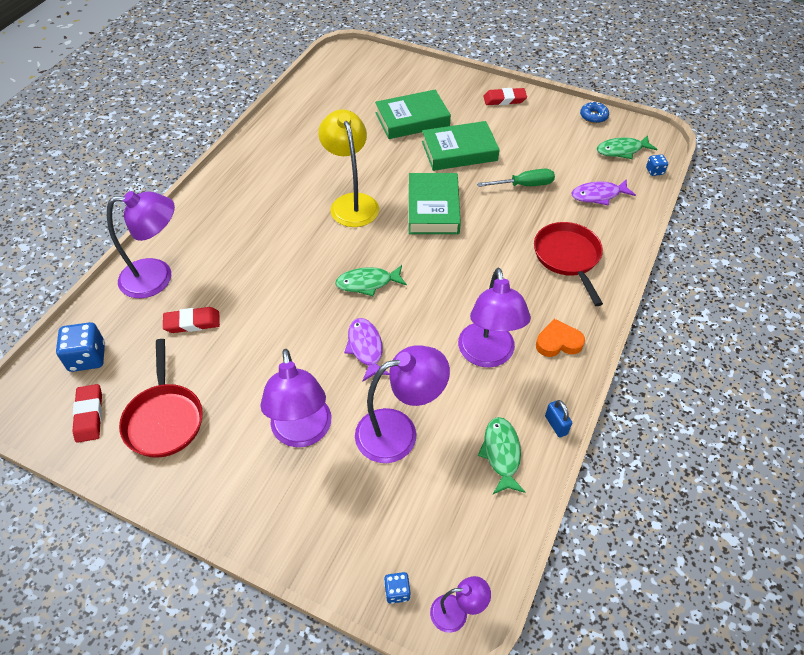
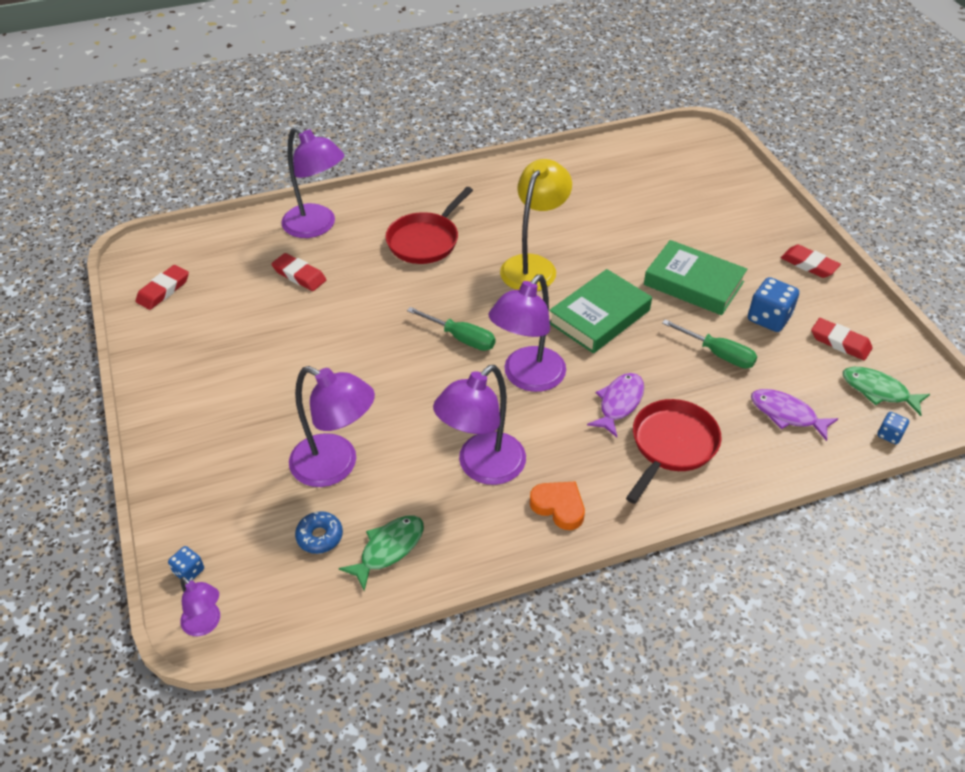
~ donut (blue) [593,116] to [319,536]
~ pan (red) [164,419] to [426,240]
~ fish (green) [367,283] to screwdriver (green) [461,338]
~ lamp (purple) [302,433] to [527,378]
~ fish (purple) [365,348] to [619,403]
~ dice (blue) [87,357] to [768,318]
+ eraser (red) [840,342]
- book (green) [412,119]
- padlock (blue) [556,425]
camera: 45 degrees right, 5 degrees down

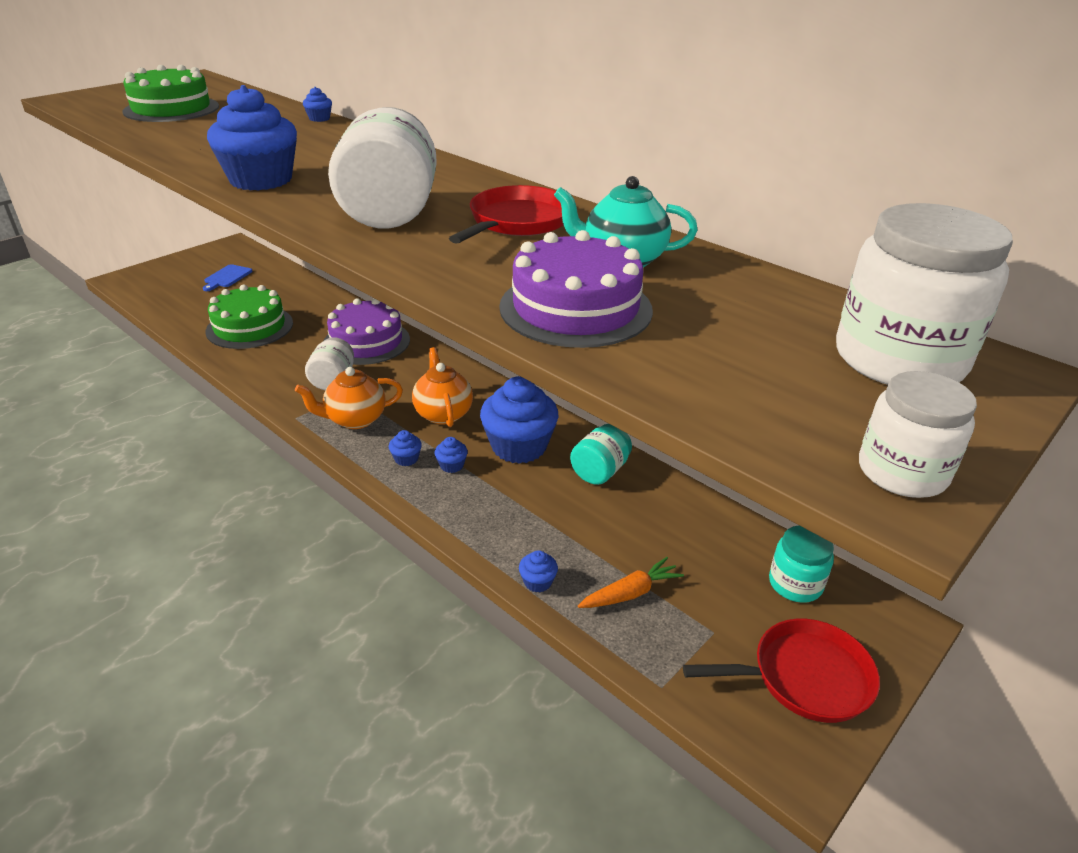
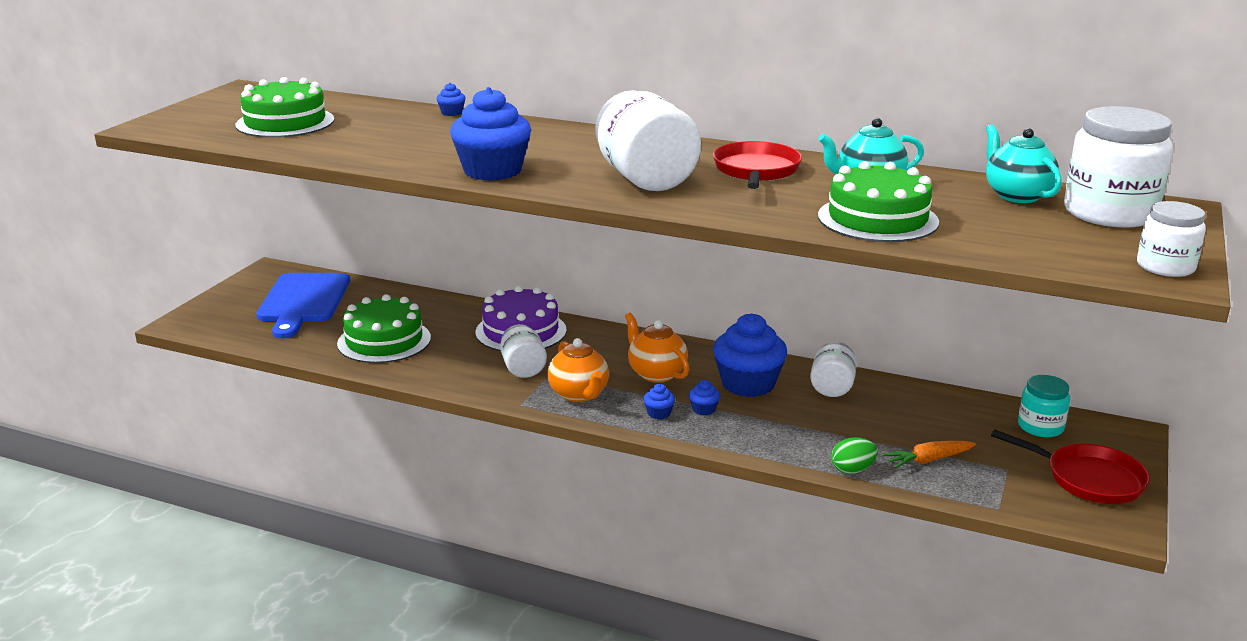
~ cutting board (blue) [227,277] = [303,301] x2.16
~ teapot (orange) [355,419] = [579,394] 75 degrees counterclockwise
~ jar (turquoise) [600,471] to jar (white) [832,387]
~ cake (purple) [575,308] to cake (green) [877,219]
~ cupcake (blue) [537,582] to egg (green) [852,470]
~ carrot (orange) [630,593] = [928,460] 150 degrees counterclockwise
+ teapot (turquoise) [1016,195]
~ pan (red) [804,677] = [1089,479] 60 degrees clockwise
camera: 20 degrees left, 10 degrees down

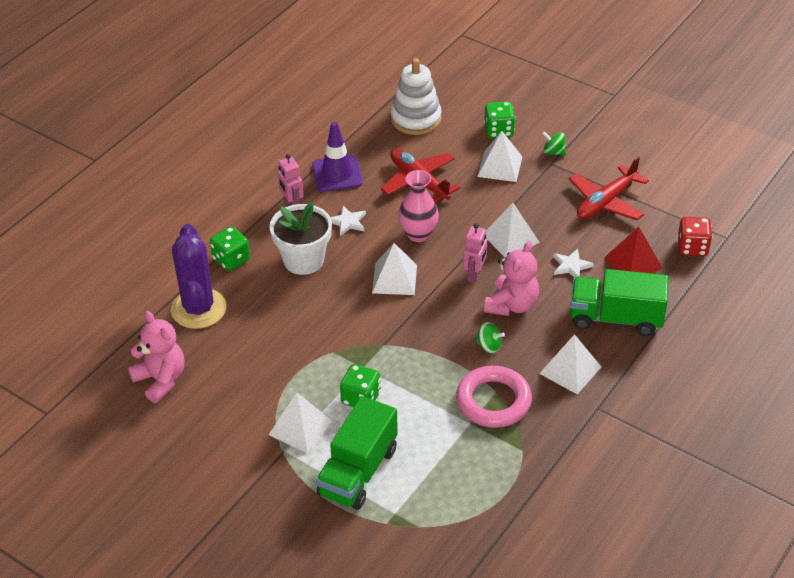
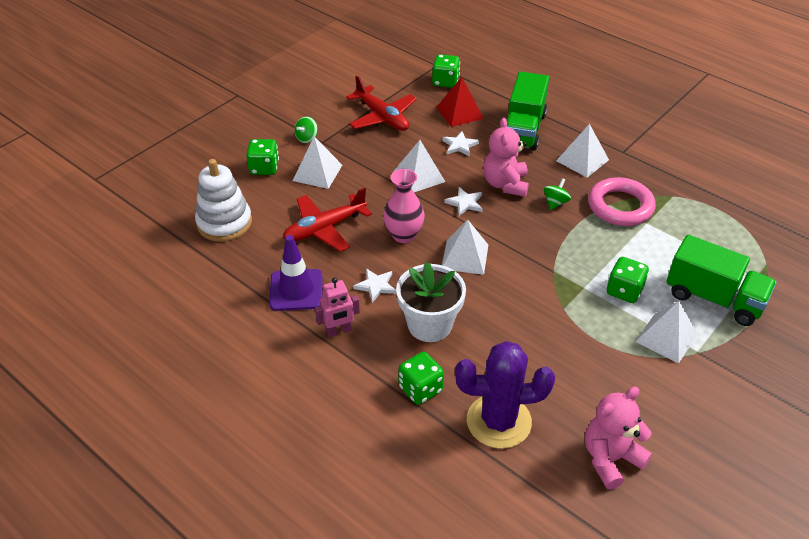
~ dice (red) [692,247] to dice (green) [445,82]
~ robot (pink) [474,275] to star (white) [465,203]
~ teddy bear (pink) [512,305] = [505,184] 120 degrees counterclockwise
camera: 85 degrees left, 0 degrees up

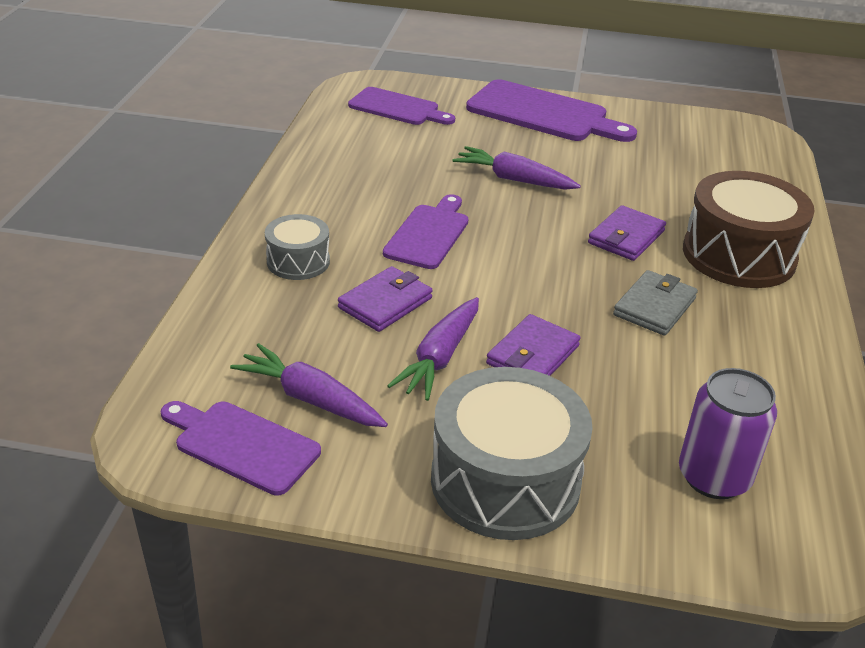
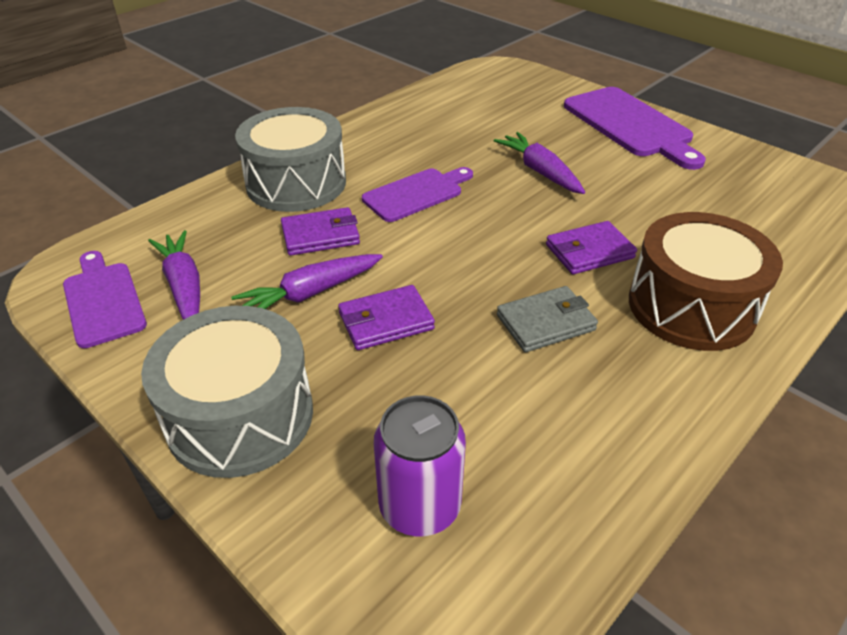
~ drum (grey) [298,261] = [296,183] x1.86
- cutting board (purple) [397,108]
camera: 35 degrees right, 5 degrees up

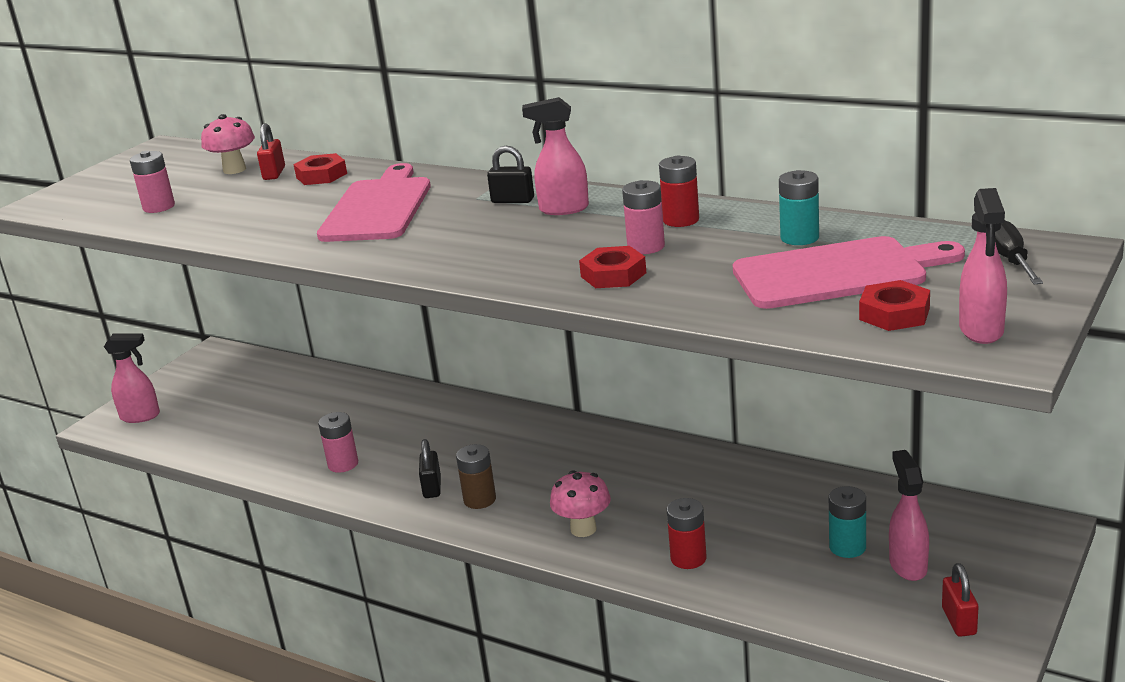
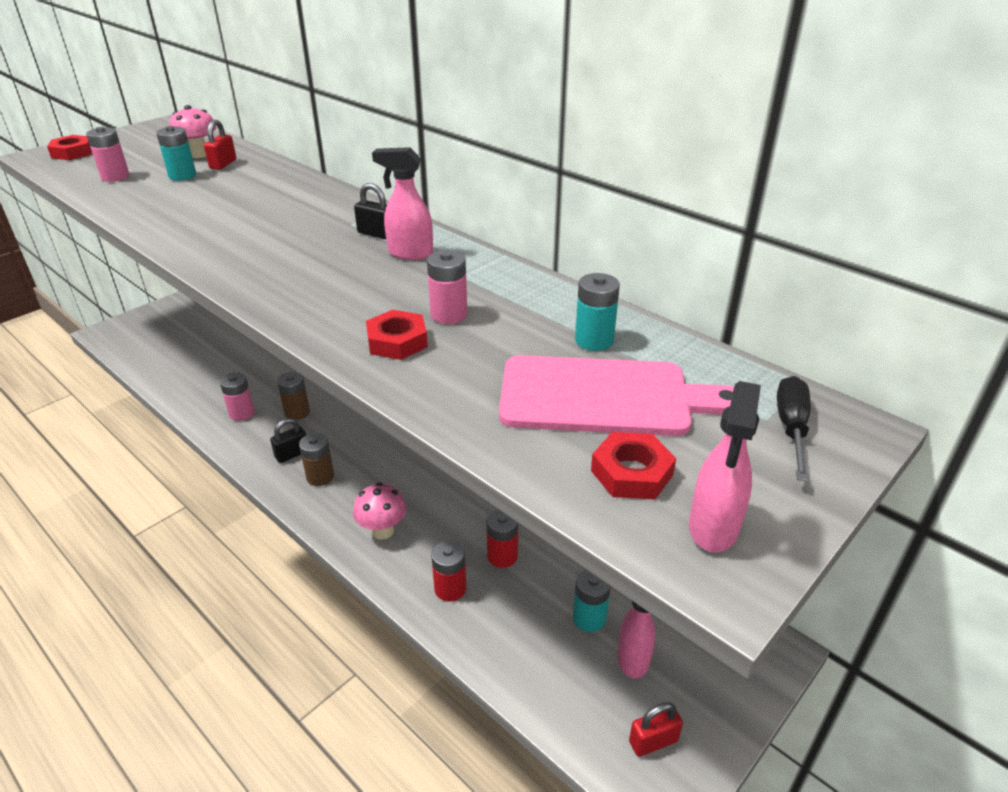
~ nut (red) [321,175] to [73,153]
+ battery (turquoise) [182,176]
~ padlock (black) [432,487] = [292,454] 45 degrees clockwise
+ battery (brown) [297,412]
~ battery (red) [681,220] to [502,556]
~ padlock (red) [959,621] = [653,741] 60 degrees clockwise
- spray bottle (pink) [141,416]
- cutting board (pink) [378,208]
camera: 10 degrees right, 10 degrees up

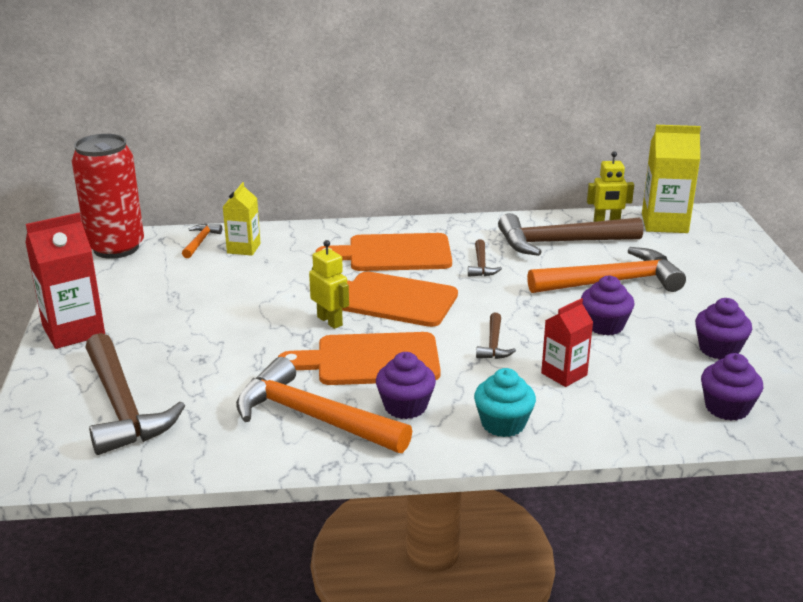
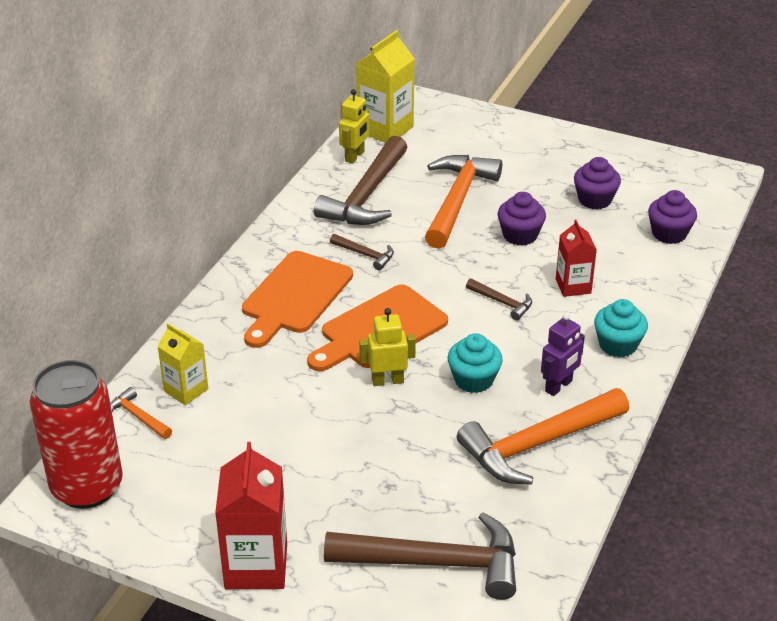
~ cutting board (orange) [370,360] to cupcake (turquoise) [473,380]
~ cupcake (purple) [405,406] to robot (purple) [559,386]
camera: 60 degrees left, 10 degrees up

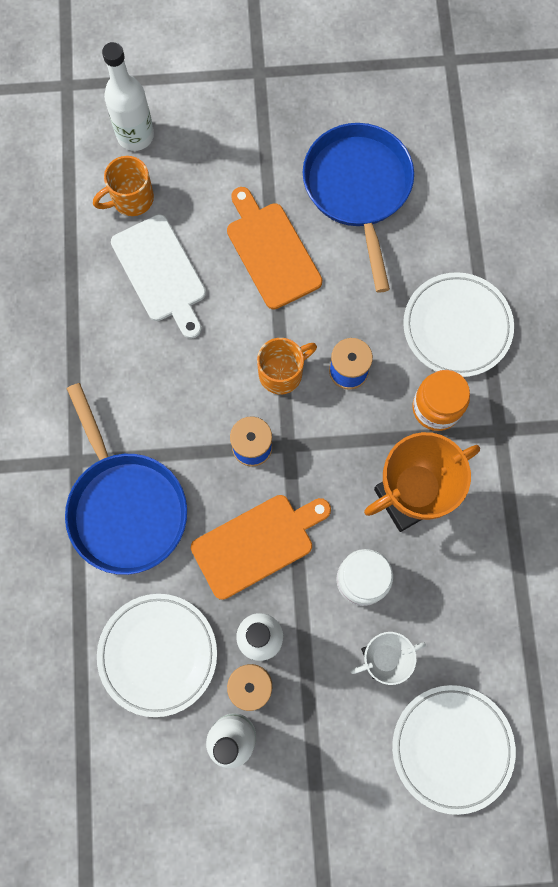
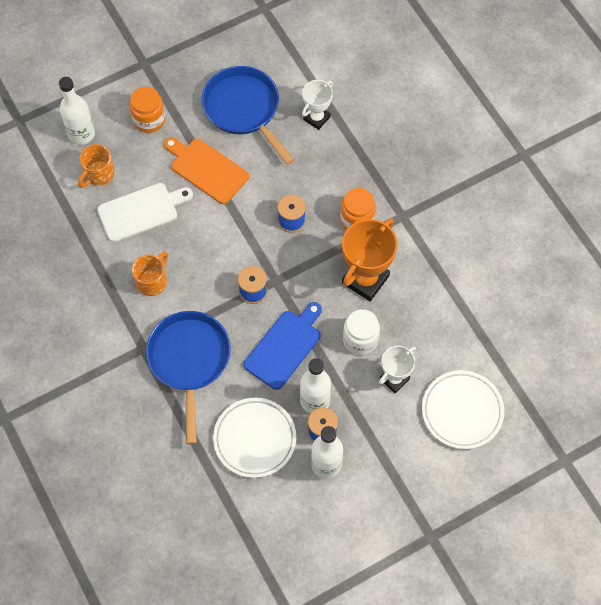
~ cutting board (white) [161,272] = [141,211] 60 degrees counterclockwise
+ jar (orange) [149,120]
~ mug (orange) [282,373] to [152,281]
~ pan (blue) [125,506] = [189,361] 135 degrees counterclockwise
~ cutting board (orange) [257,543] to cutting board (blue) [284,347]
+ trophy (white) [316,118]
- plate (white) [457,327]
camera: 25 degrees left, 10 degrees down

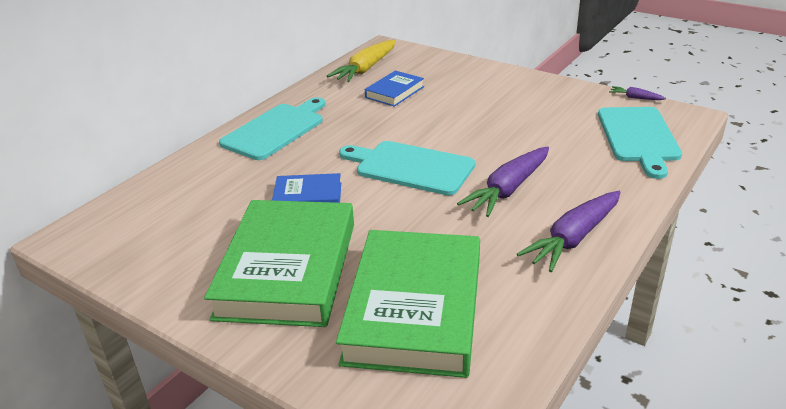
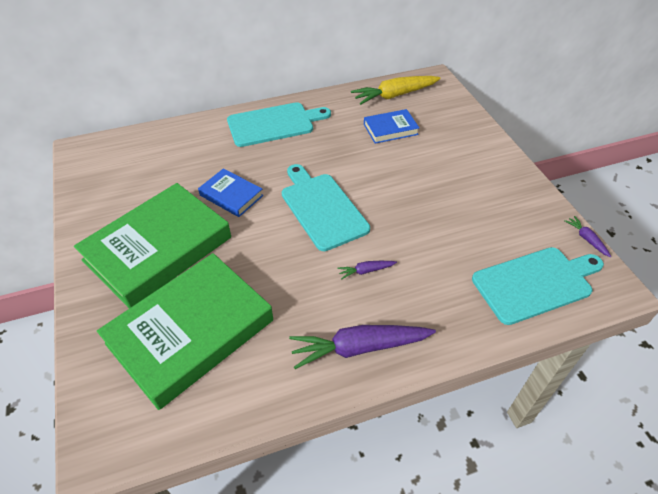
~ carrot (purple) [508,189] = [365,271] x0.46
~ cutting board (turquoise) [638,137] = [535,283] 150 degrees counterclockwise
camera: 35 degrees right, 15 degrees up

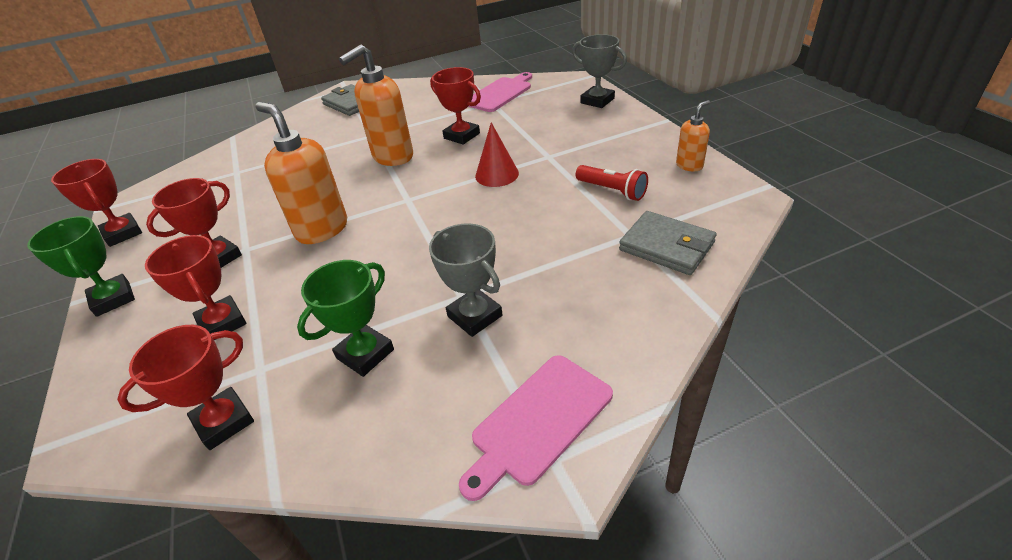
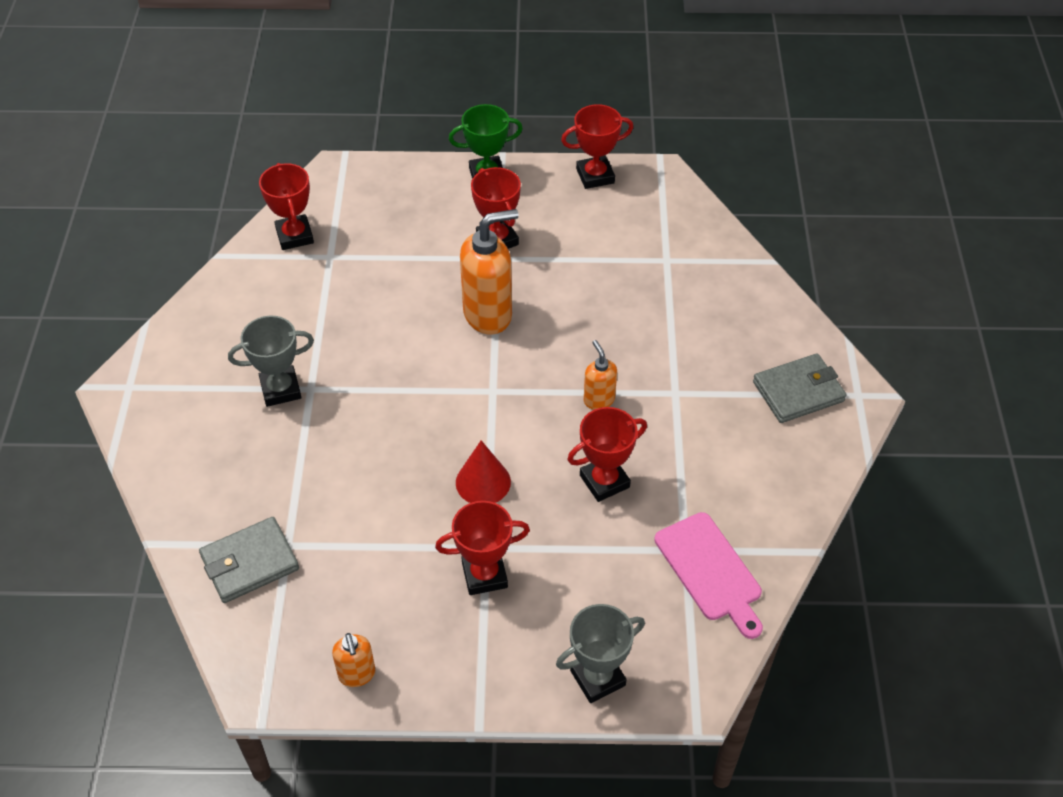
~ trophy (red) [222,323] to [484,575]
~ soap dispenser (orange) [392,157] = [599,400] x0.52
- trophy (green) [365,354]
- cutting board (pink) [538,421]
- flashlight (red) [612,191]
camera: 110 degrees right, 10 degrees up

